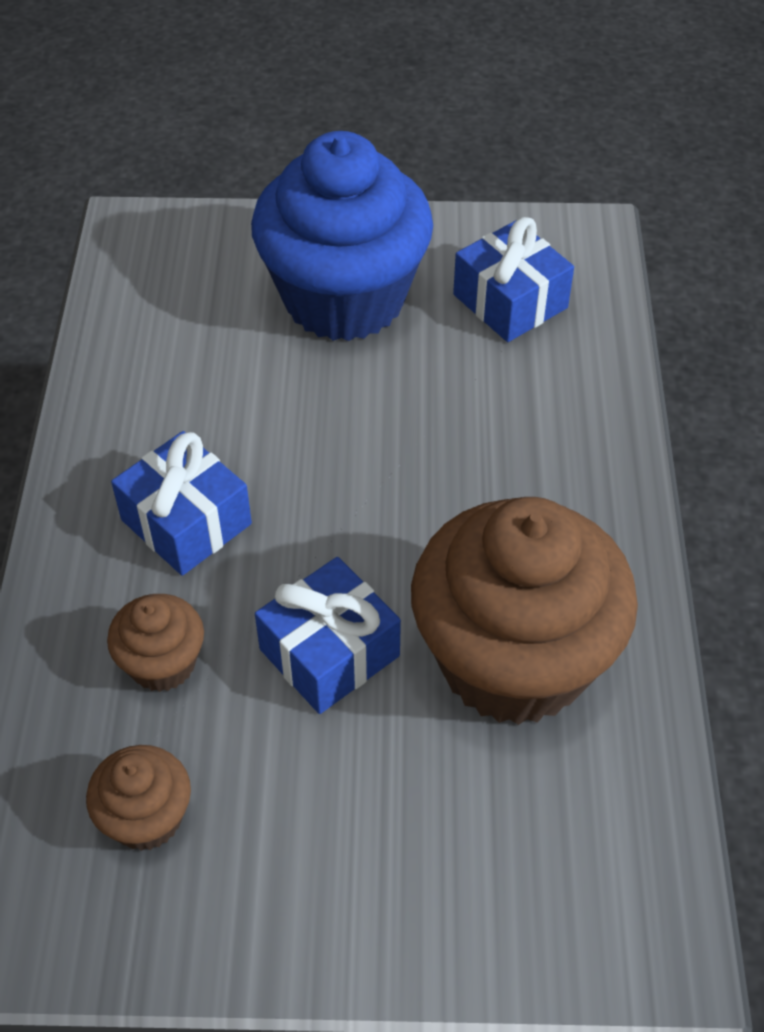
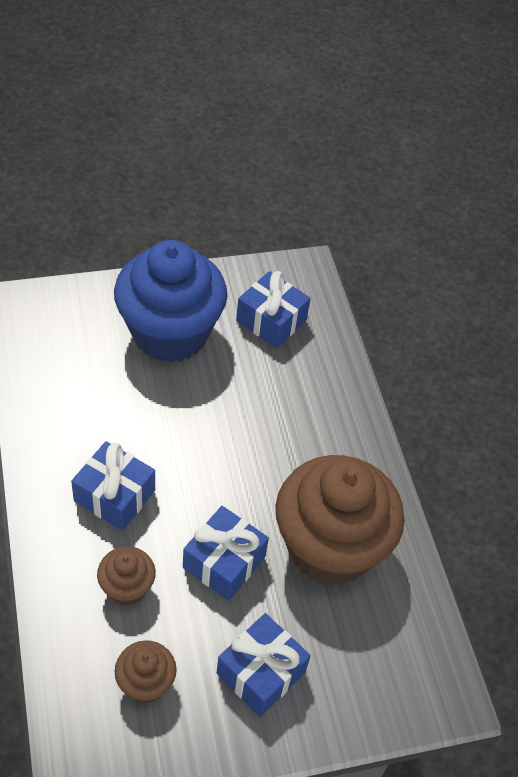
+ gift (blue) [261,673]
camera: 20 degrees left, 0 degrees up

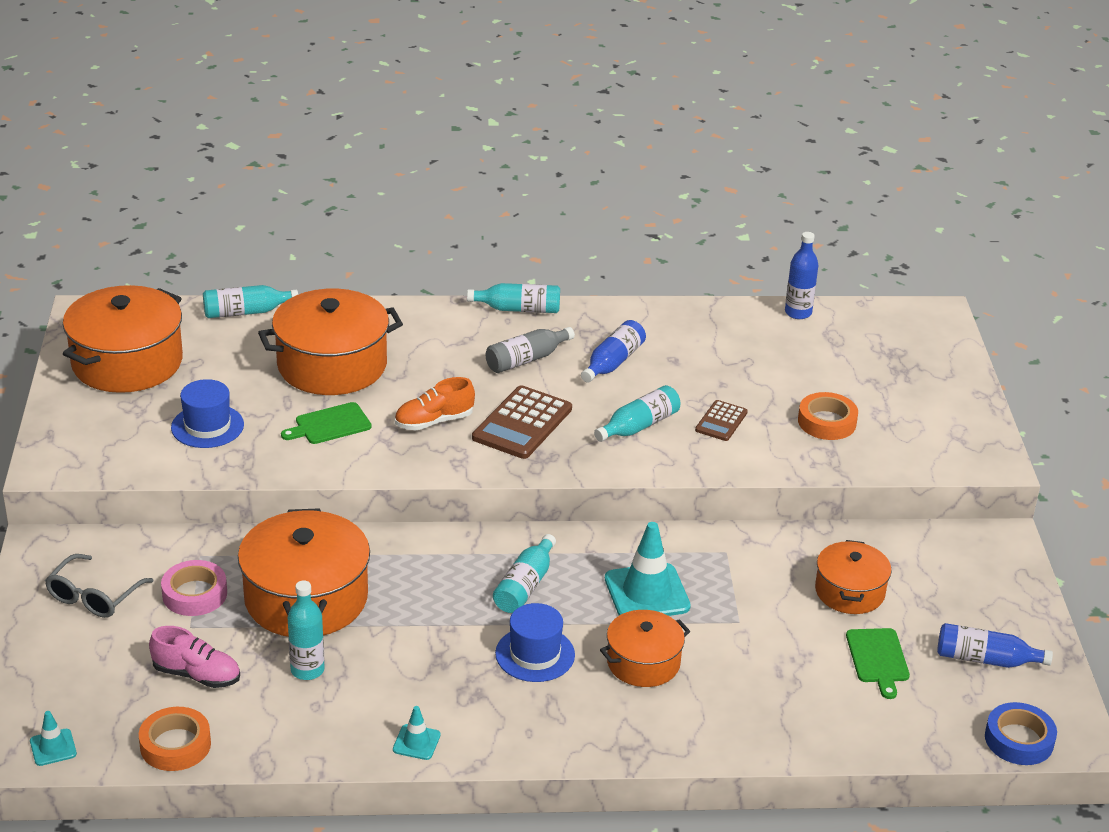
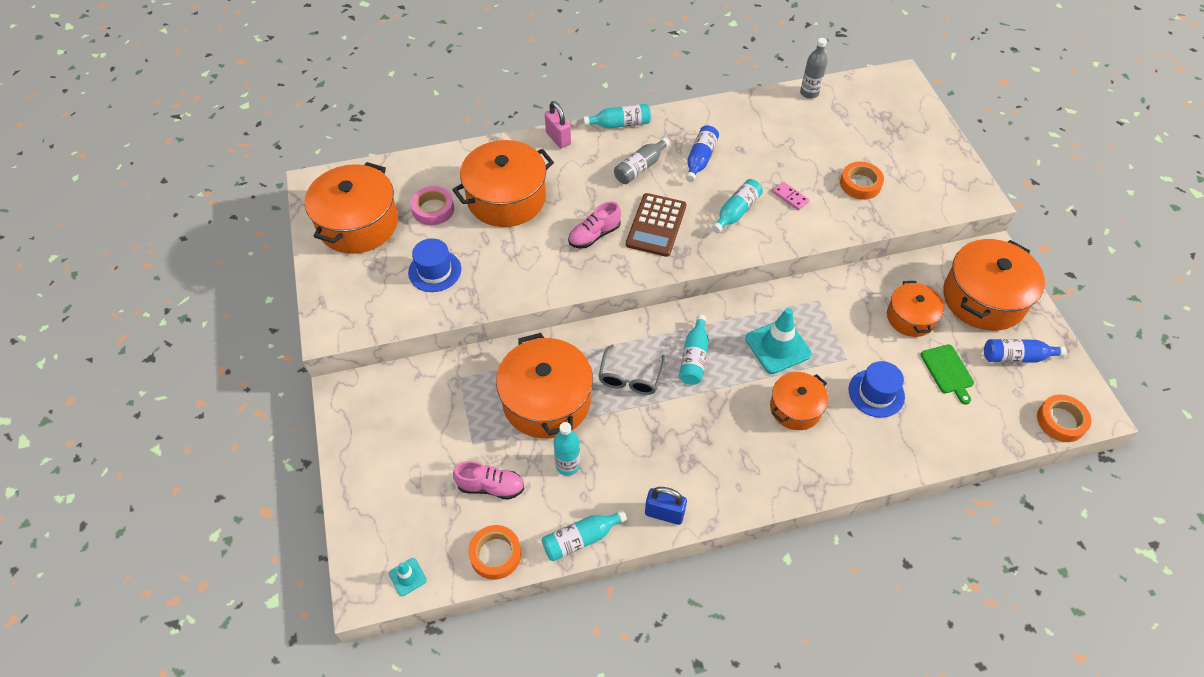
~ tape (pink) [194,594] to [433,209]
~ bottle (turquoise) [246,312] to [581,539]
+ padlock (pink) [558,138]
~ shoe (orange) [434,421] to shoe (pink) [594,235]
~ glasses (grey) [94,596] to [630,378]
~ traffic cone (turquoise) [416,742] to padlock (blue) [664,513]
~ calculator (brown) [721,421] to domino (pink) [790,197]
~ bottle (blue) [798,313] to bottle (grey) [809,93]
~ hat (blue) [535,654] to [876,393]
+ pot (orange) [983,298]
~ tape (blue) [1019,740] to tape (orange) [1061,421]
- cutting board (green) [330,425]
camera: 10 degrees left, 20 degrees up

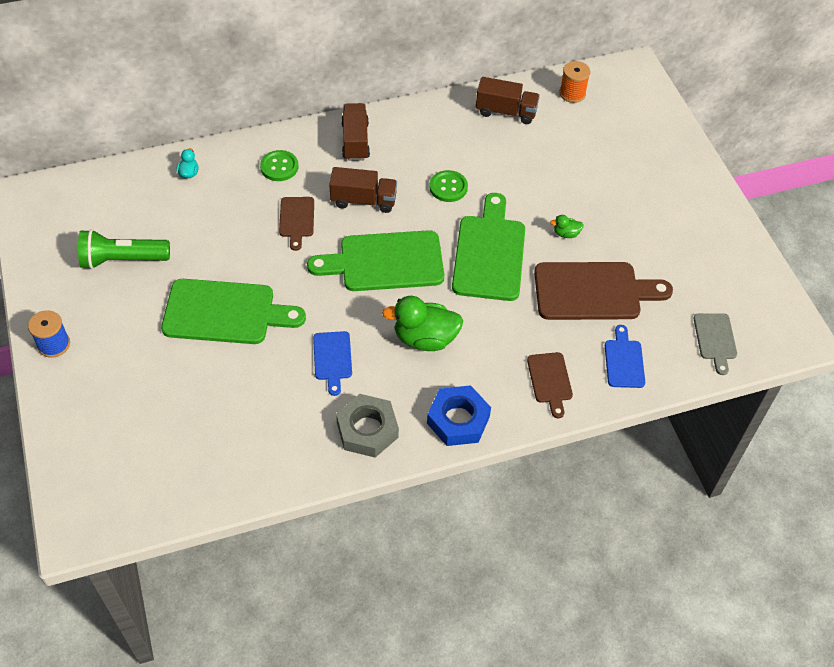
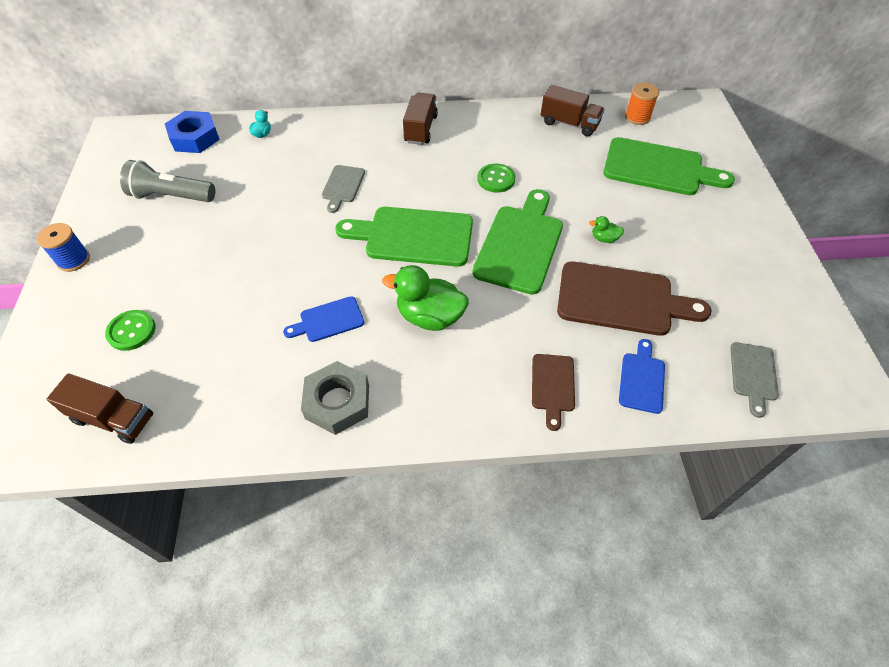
~ truck (brown) [363,200] to [113,418]
~ button (green) [279,167] to [131,331]
~ flashlight (green) [123,260] to flashlight (grey) [171,196]
~ nut (blue) [458,420] to [195,138]
~ cutting board (blue) [332,359] = [328,320] 60 degrees clockwise
~ cutting board (brown) [296,219] to cutting board (grey) [342,186]
~ cutting board (green) [225,312] to [658,168]
camera: 15 degrees right, 0 degrees up

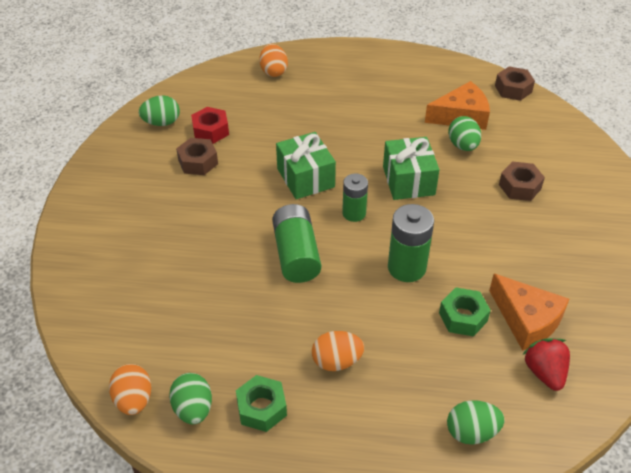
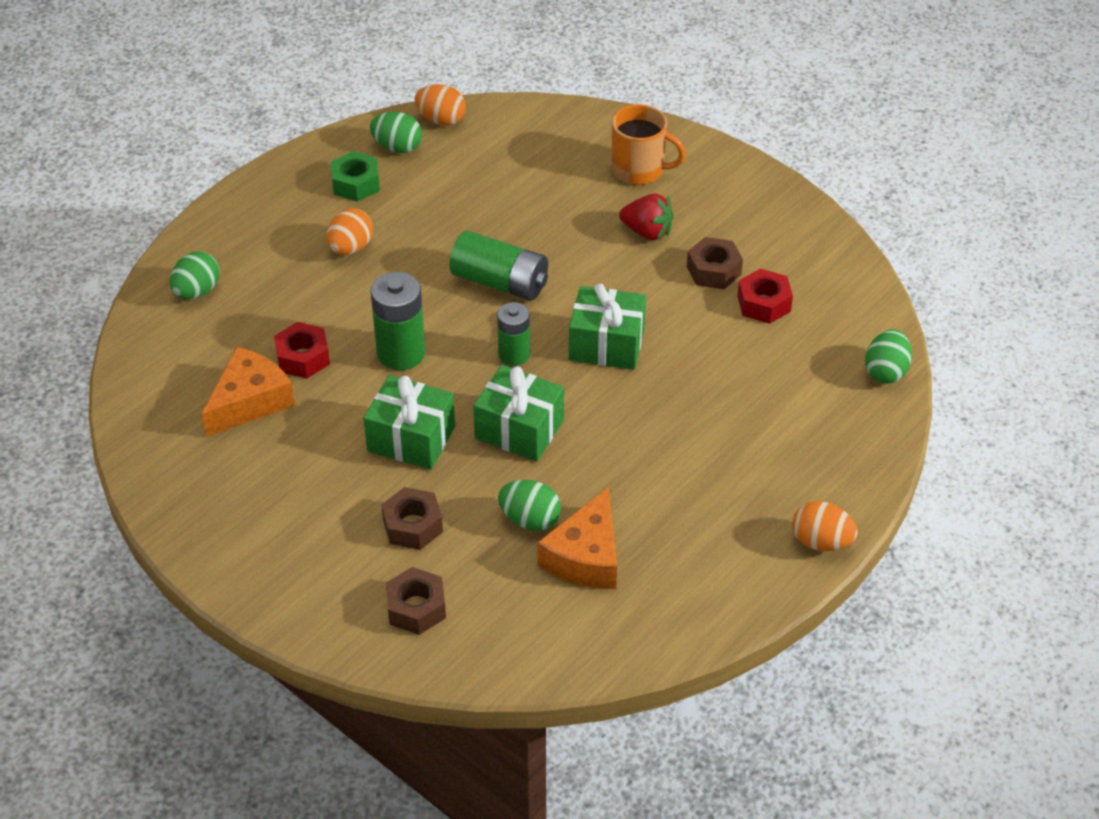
~ cheese (orange) [526,320] = [250,401] 135 degrees clockwise
~ nut (green) [463,317] to nut (red) [303,357]
+ gift (green) [411,438]
~ nut (brown) [513,89] to [416,608]
+ mug (orange) [639,170]
~ strawberry (red) [544,372] to [647,232]
~ egg (orange) [273,71] to [821,542]
~ egg (green) [162,122] to [885,371]
camera: 125 degrees right, 0 degrees up

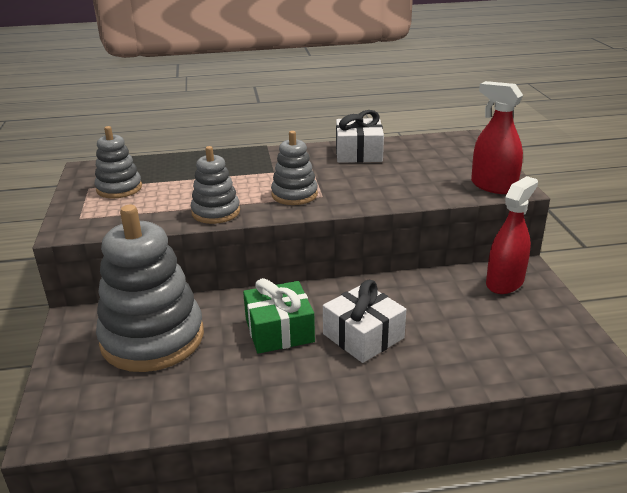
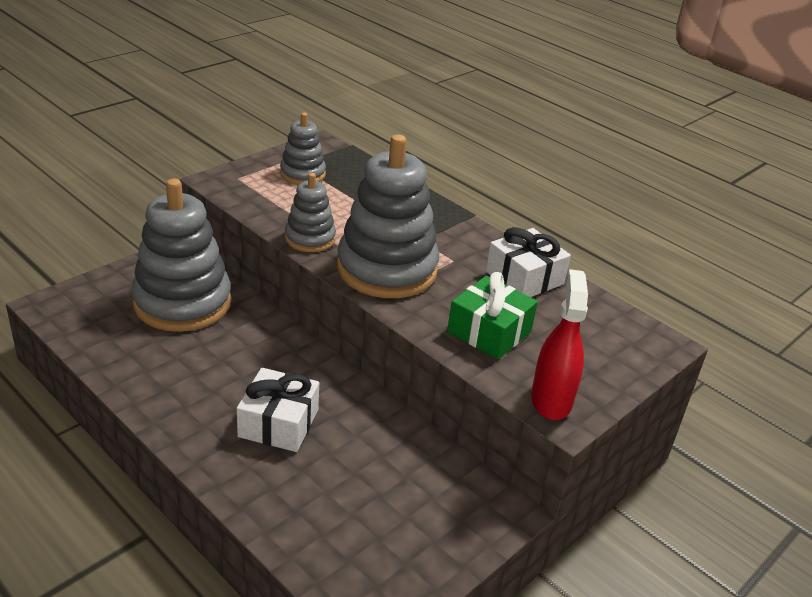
~ stacking toy (grey) [294,194] = [387,269] x1.92
~ gift (green) [279,330] to [489,332]
- spray bottle (red) [504,282]
camera: 50 degrees right, 5 degrees up

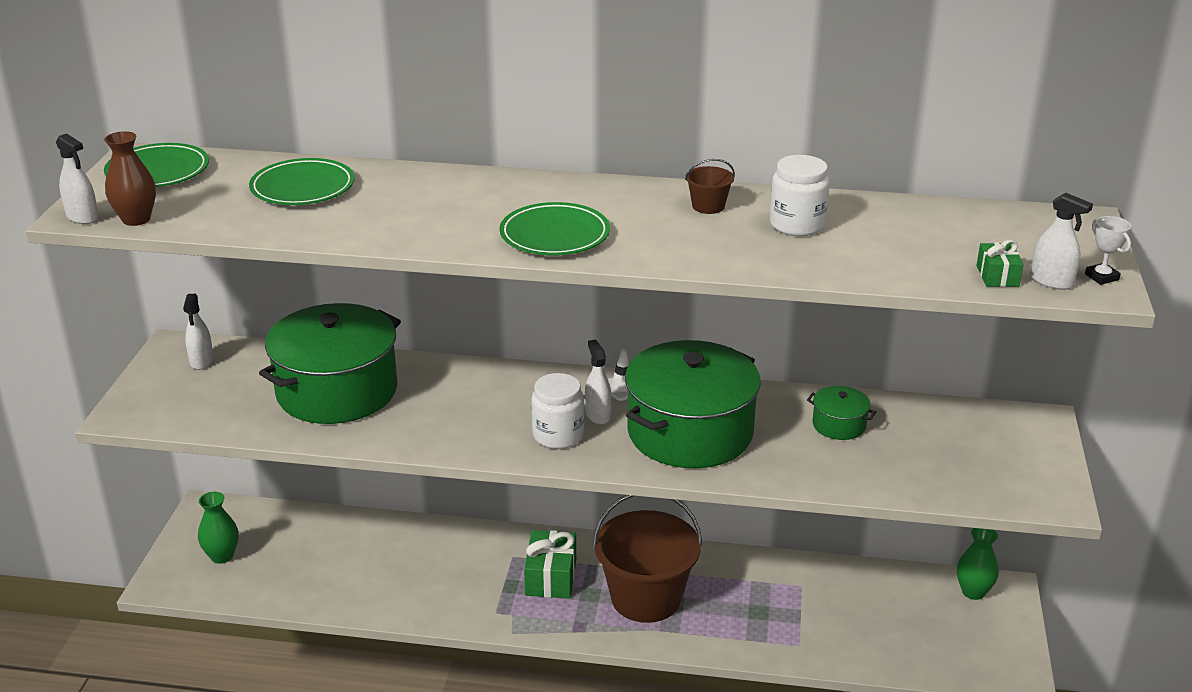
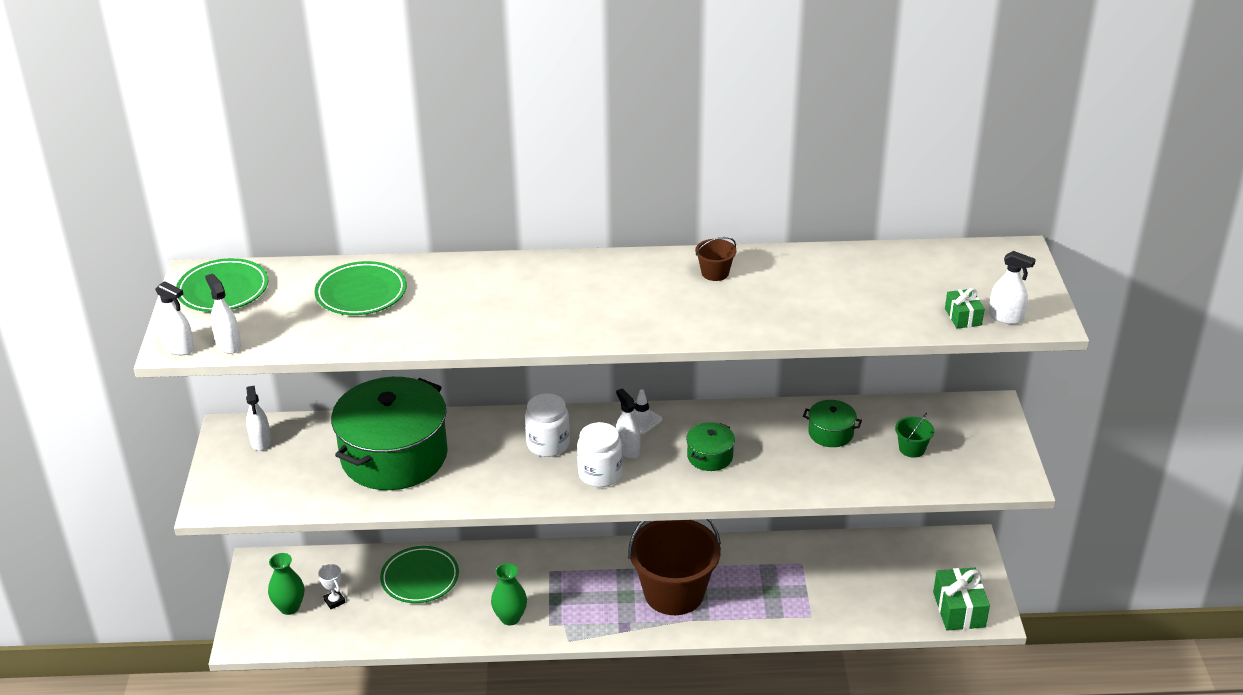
~ vase (brown) [136,219] to spray bottle (white) [228,344]
~ trophy (white) [1101,277] to [334,601]
~ plate (green) [555,235] to [420,578]
~ vase (green) [973,592] to [510,618]
~ jar (white) [797,225] to [548,444]
~ pot (green) [690,432] = [710,456] x0.43
+ bucket (green) [912,449]
~ gift (green) [551,577] to [959,609]
camera: 10 degrees left, 5 degrees up

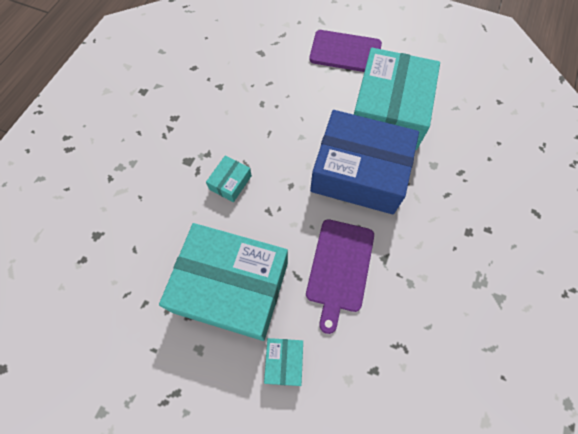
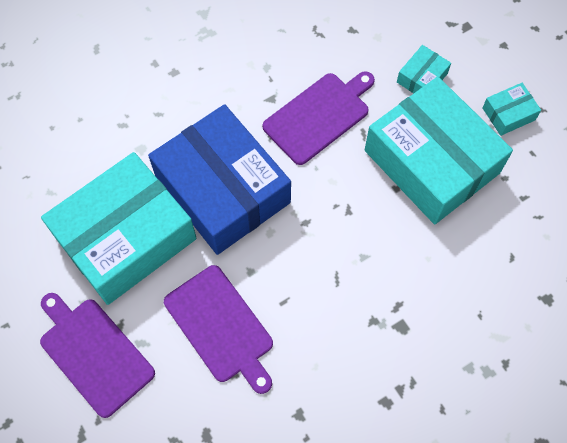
+ cutting board (purple) [221,327]
~ box (turquoise) [230,182] to [508,114]
camera: 145 degrees left, 0 degrees up

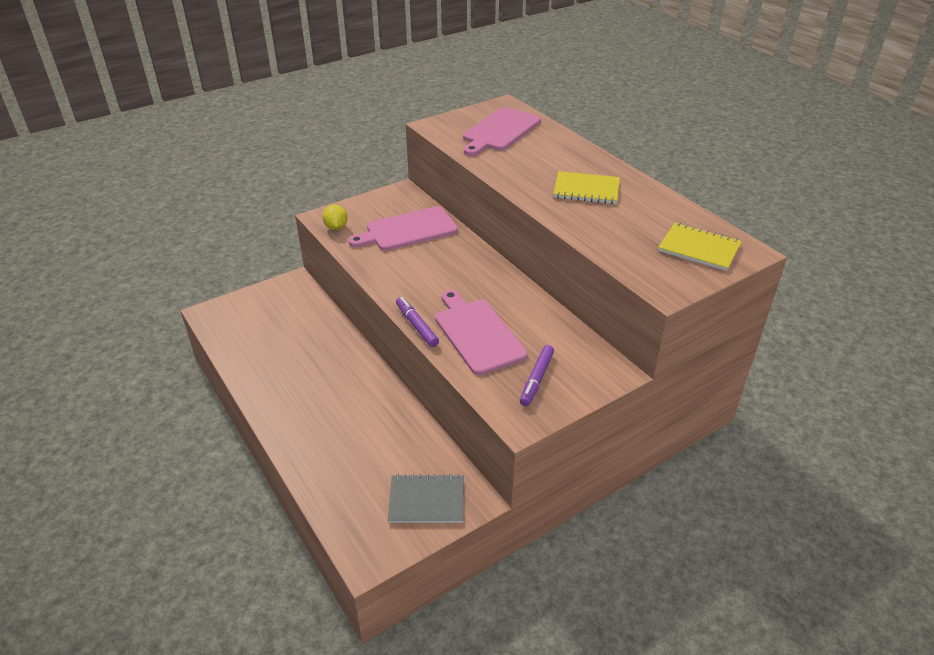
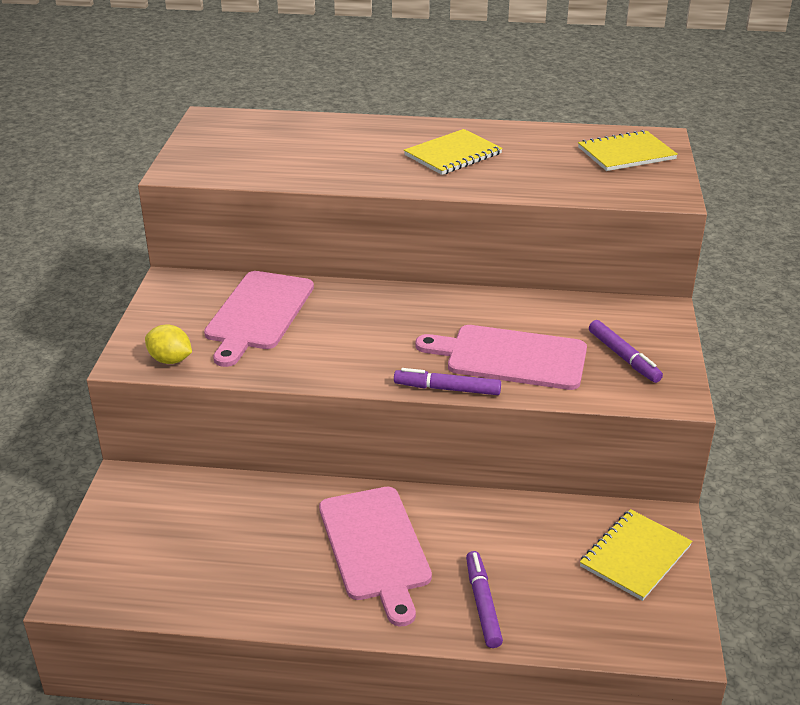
~ cutting board (pink) [500,131] to [375,547]
+ marker (purple) [482,604]
~ notebook (grey) [426,500] to notebook (yellow) [635,556]
camera: 50 degrees left, 5 degrees down

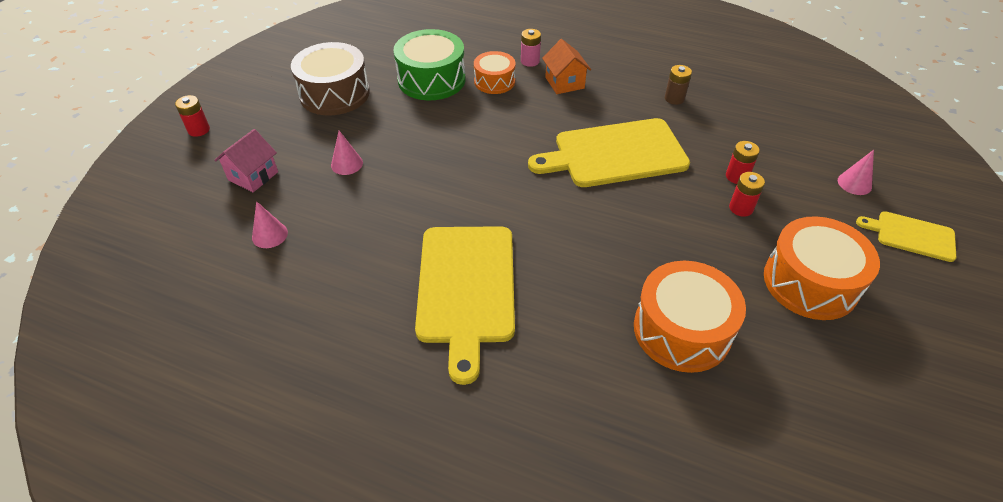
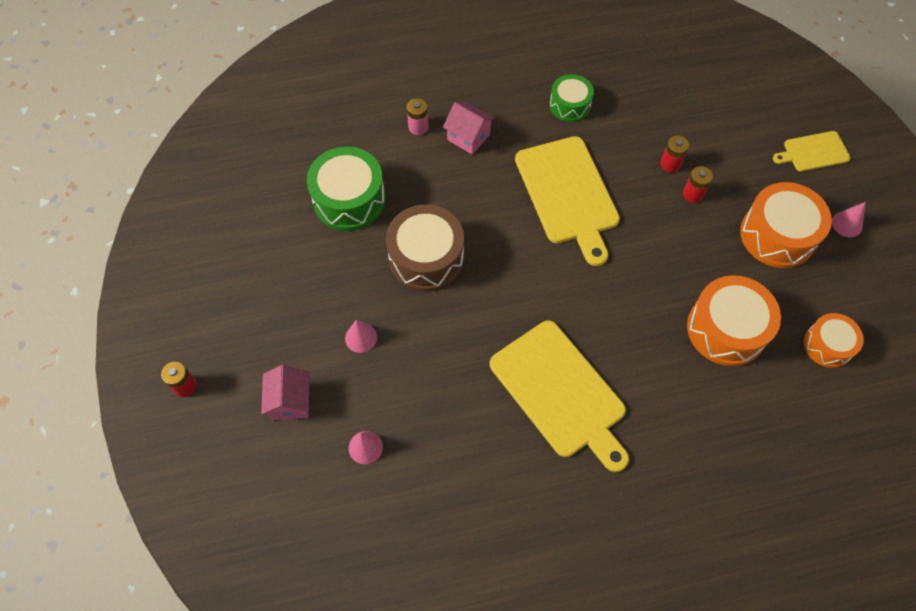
~ drum (brown) [334,94] to [426,258]
~ house (orange) [564,83] to house (pink) [468,137]
~ cutting board (yellow) [615,154] = [568,194] 60 degrees counterclockwise
~ battery (brown) [674,98] to drum (green) [569,105]
~ drum (orange) [494,81] to [827,345]
~ cone (pink) [854,183] to [847,224]
camera: 35 degrees left, 15 degrees up

